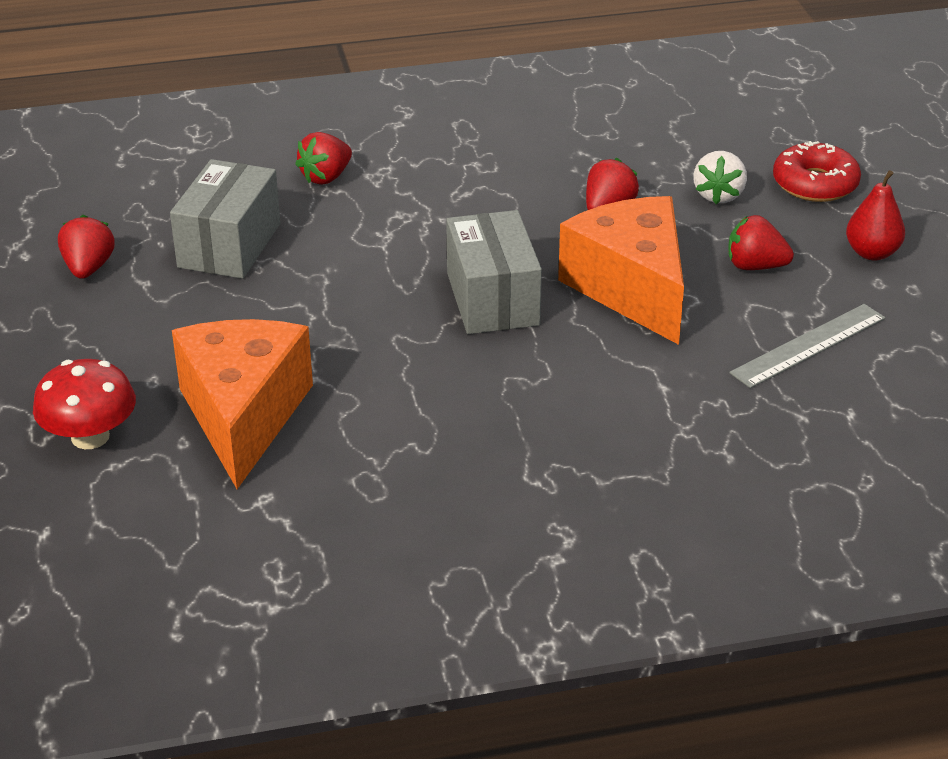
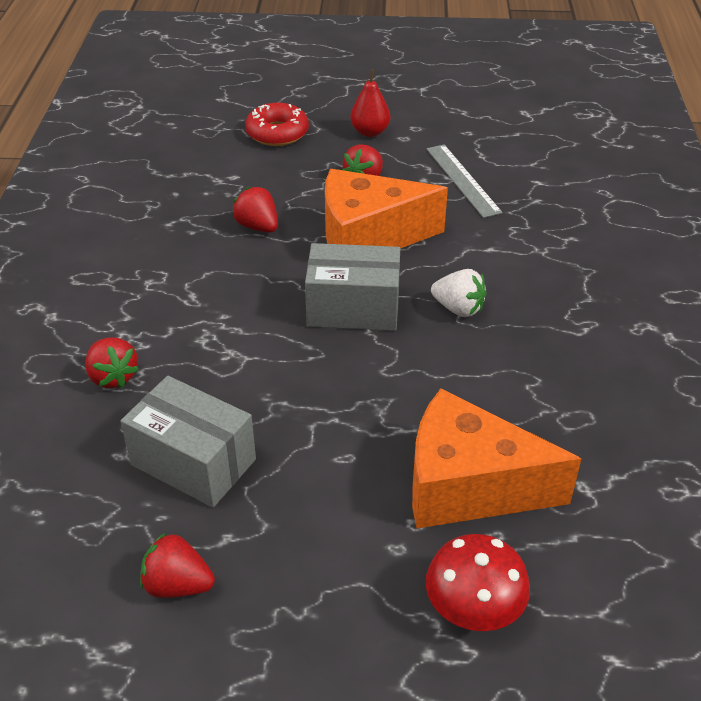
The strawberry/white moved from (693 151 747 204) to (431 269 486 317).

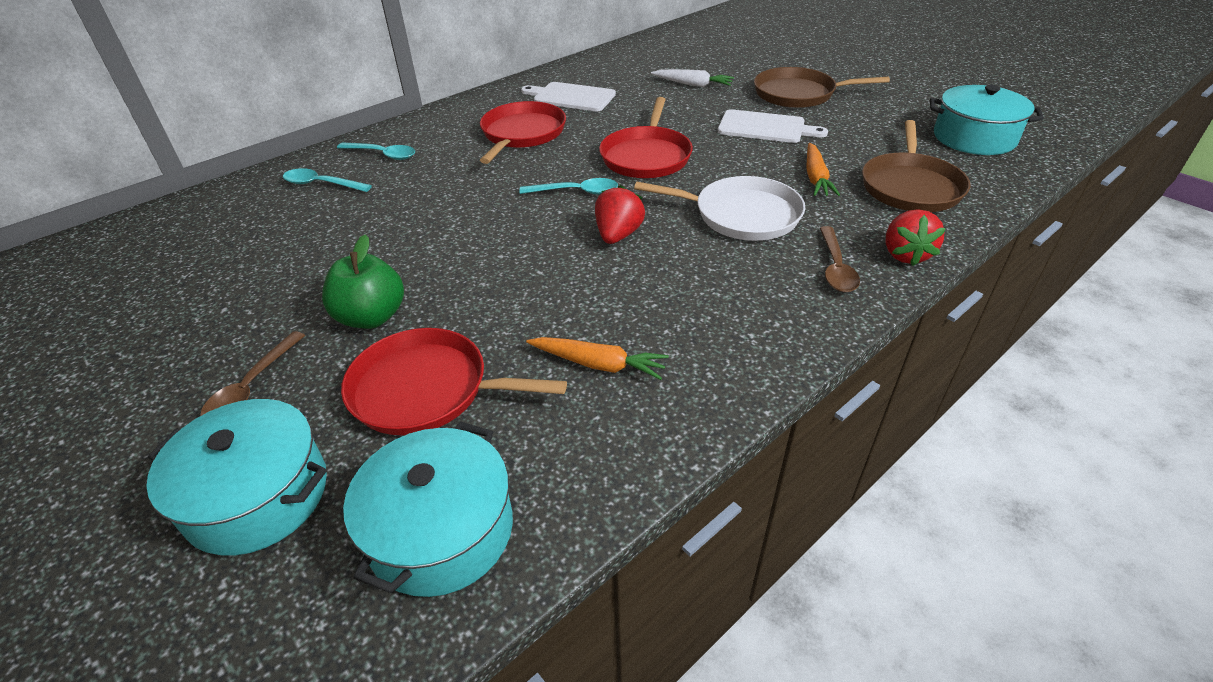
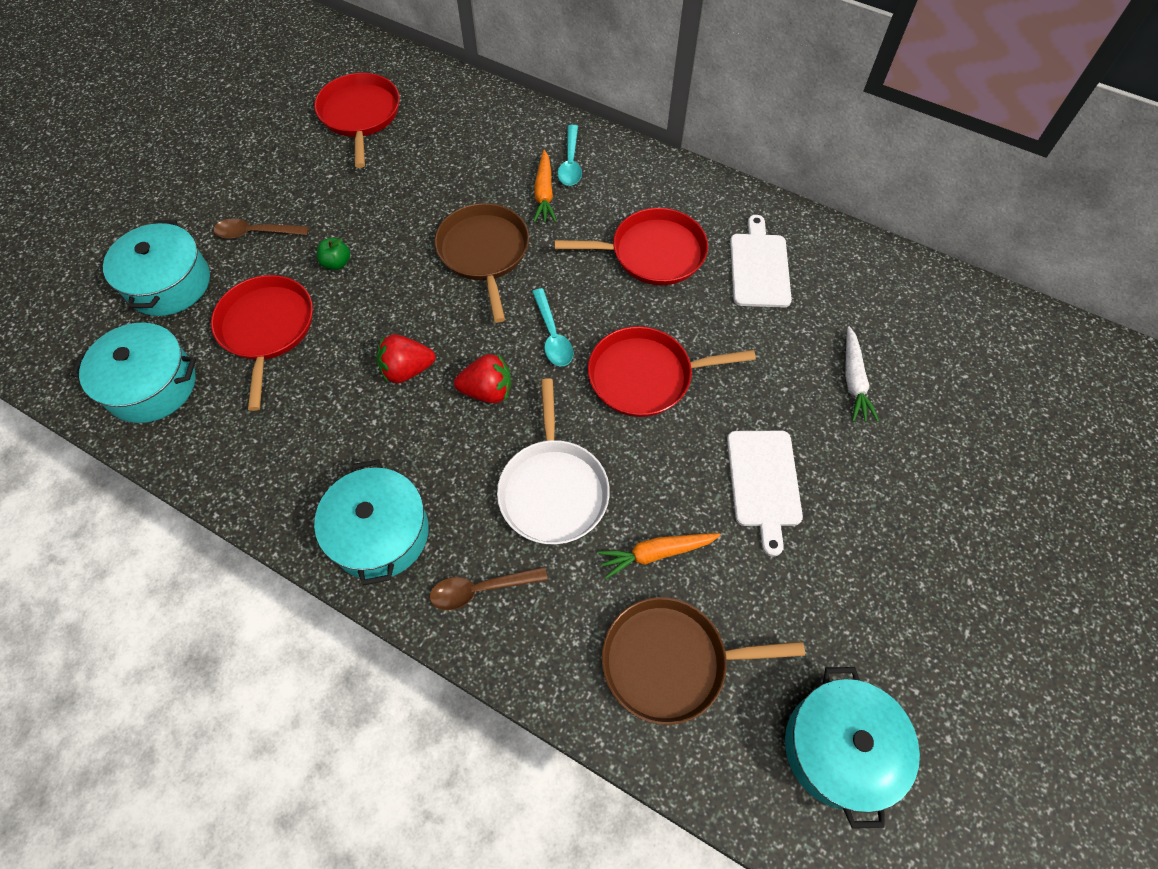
The spoon/turquoise at (283 168 372 192) disappeared.
The pan/red at (314 73 400 168) appeared.
The pot/turquoise at (314 459 429 586) appeared.
The carrot/orange moved from (526 337 669 380) to (533 150 557 223).
The pan/brown moved from (754 67 890 108) to (435 203 529 323).
The strawberry/red moved from (886 209 946 266) to (377 334 435 383).
The apple/green at (322 235 404 329) changed to 0.55 times the size.

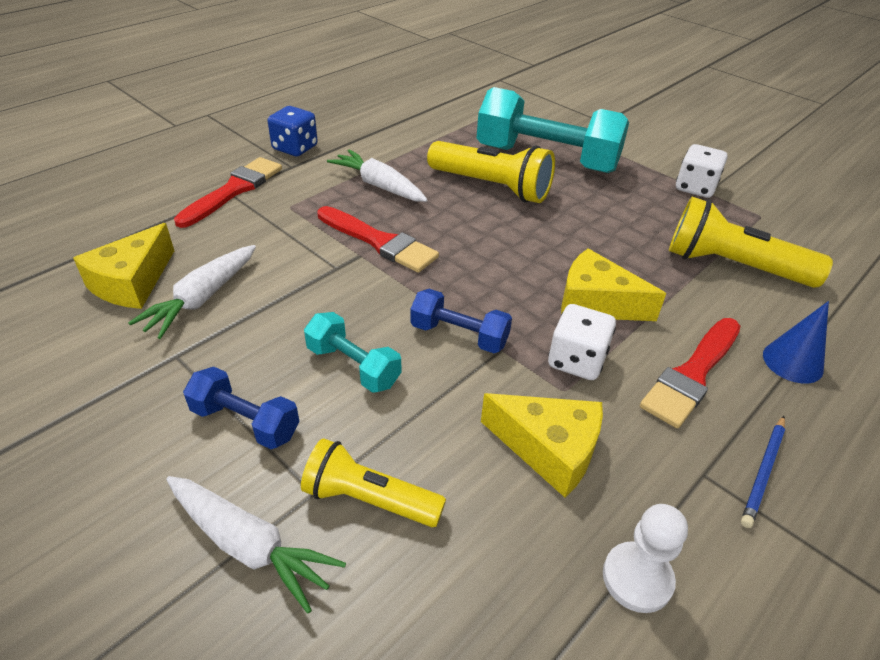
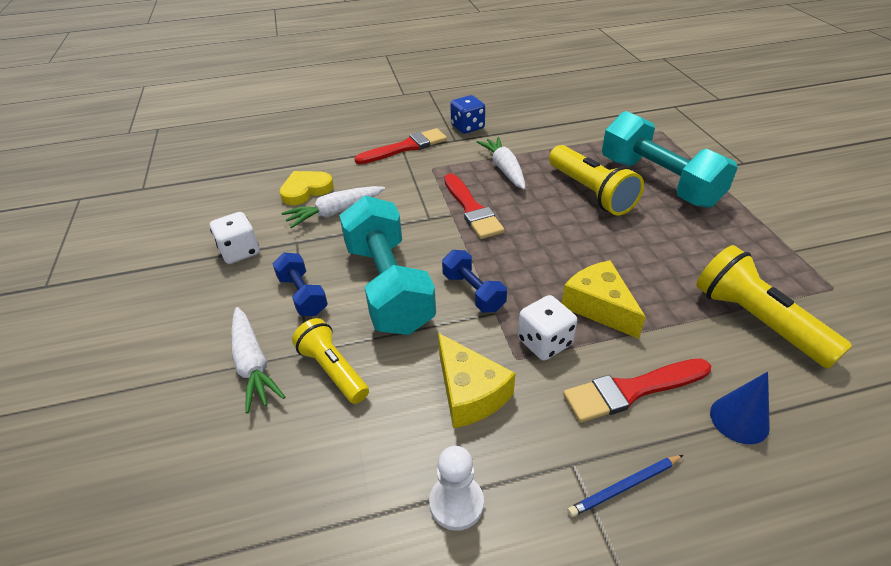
The dice/white moved from (676 144 728 198) to (210 212 260 264).
The cheese/yellow at (73 223 174 309) was replaced by the heart/yellow at (279 171 334 205).
The dumbbell/turquoise at (304 312 401 393) changed to 2.04 times the size.

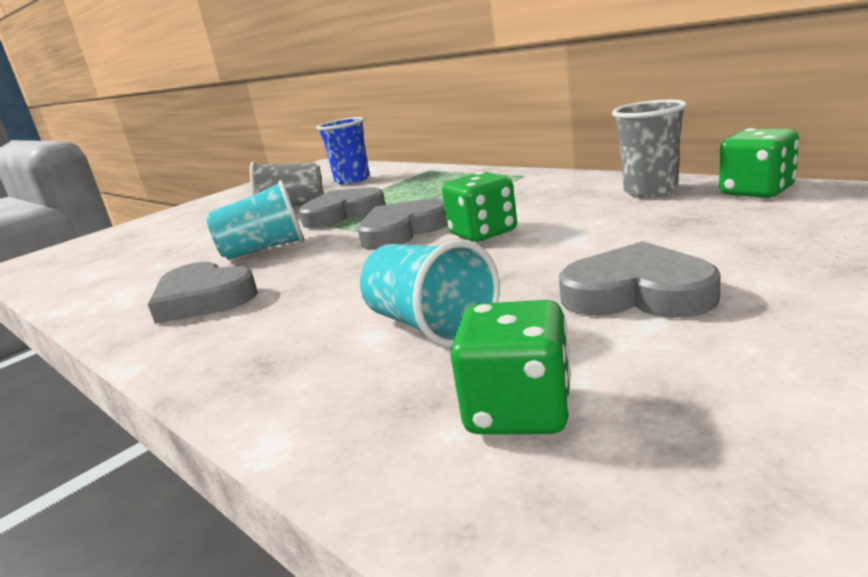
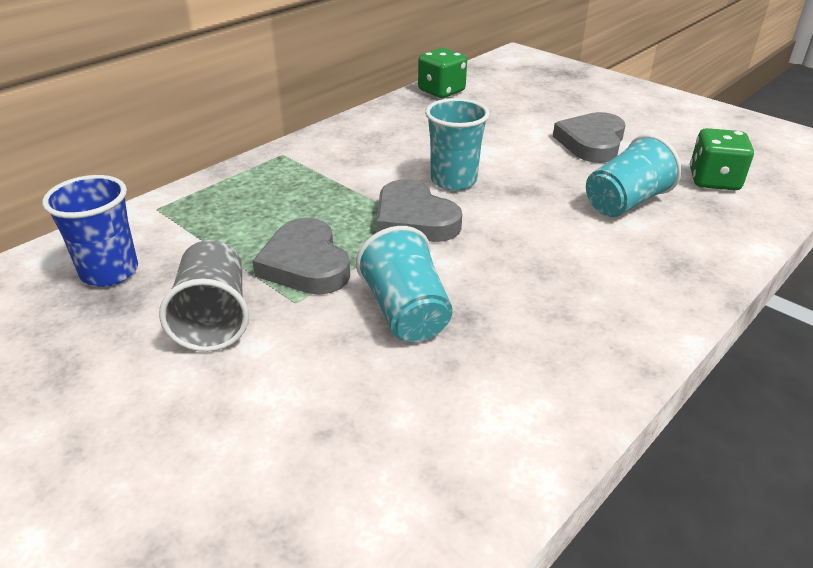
The heart/grey at (148 262 258 324) disappeared.
The cup/grey at (612 100 687 198) disappeared.
The dice/green at (442 171 517 242) was replaced by the cup/turquoise at (425 98 490 191).

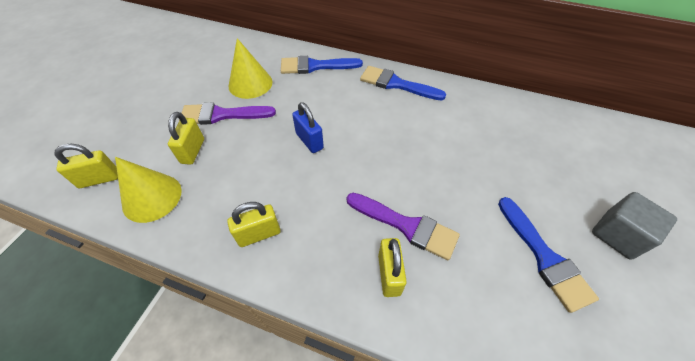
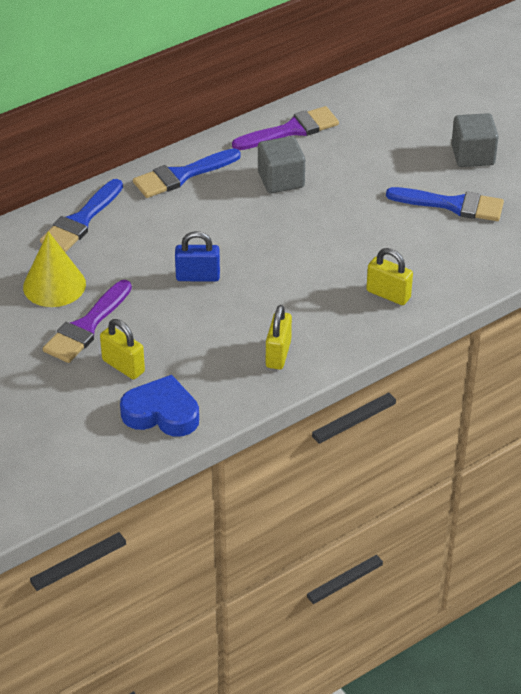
The padlock/yellow at (55 144 118 188) disappeared.
The cube/grey at (258 136 305 193) appeared.
The brush/purple moved from (347 193 460 260) to (232 106 339 150).
The cone/yellow at (115 157 182 223) was replaced by the heart/blue at (120 375 199 437).

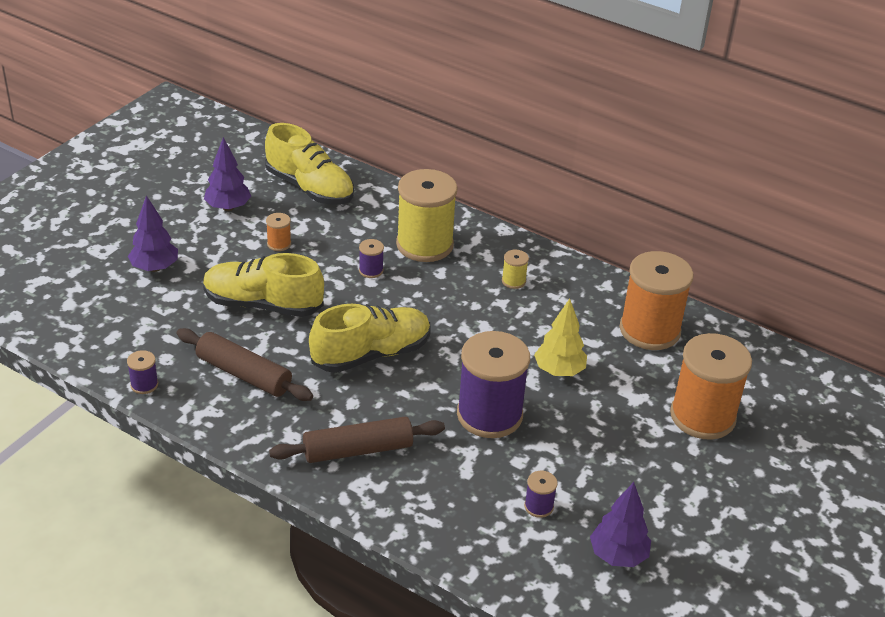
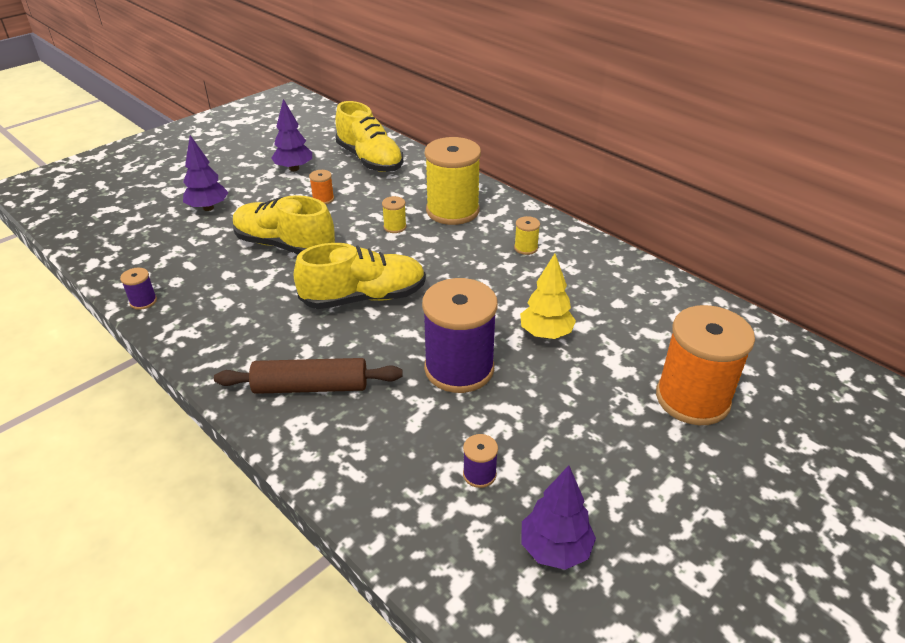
The rolling pin/brown at (177 328 313 401) disappeared.
The spool/orange at (620 251 694 350) disappeared.
The spool/purple at (359 239 384 278) became the spool/yellow at (382 196 407 233).

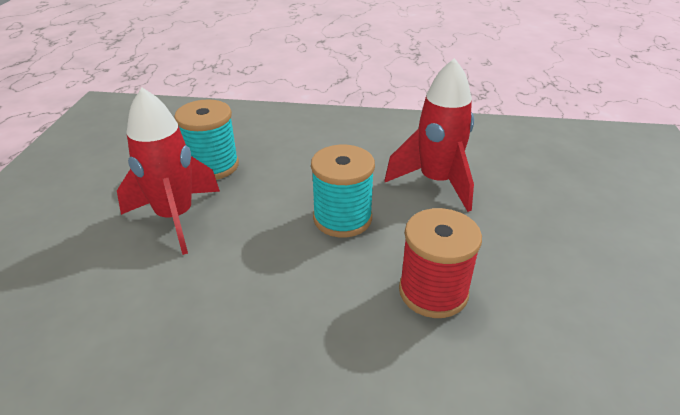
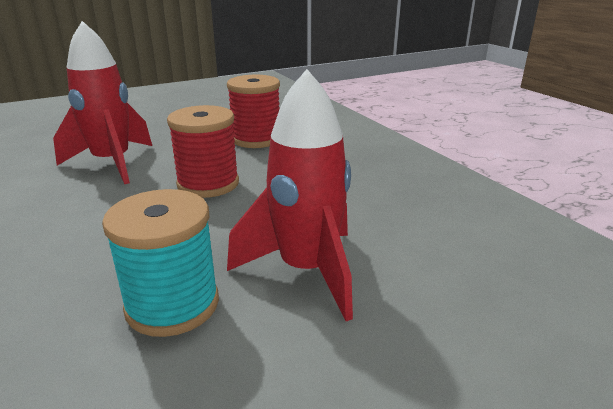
The spool/turquoise at (311 145 375 238) became the spool/red at (167 105 239 198).

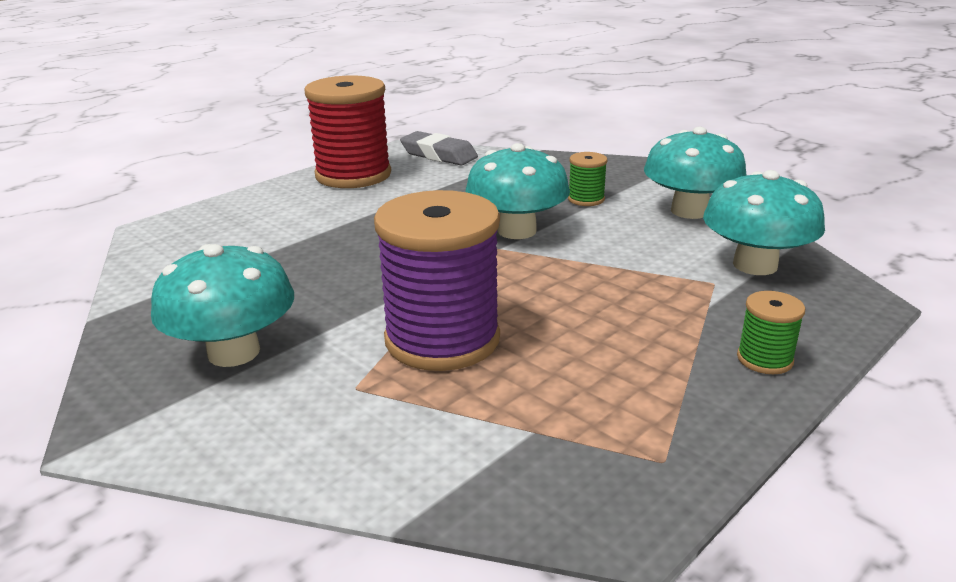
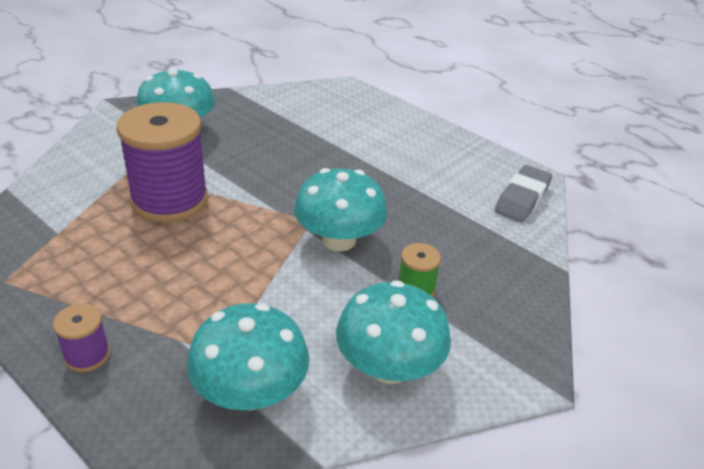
The spool/red at (304 75 391 188) disappeared.
The spool/green at (737 291 805 374) became the spool/purple at (53 304 110 372).

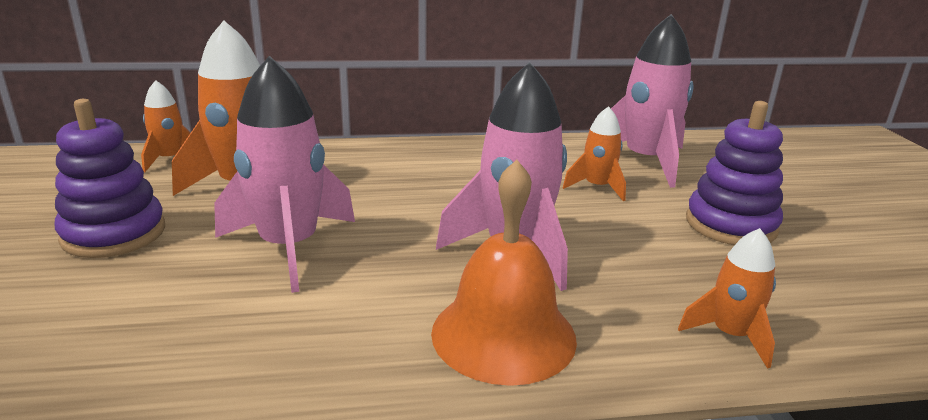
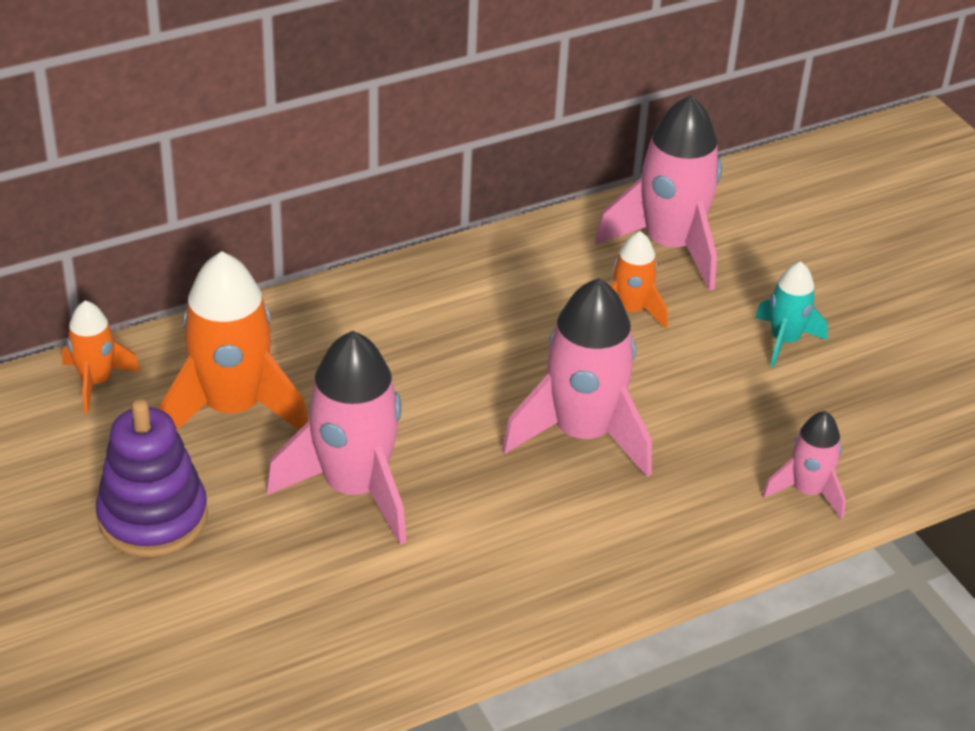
The bell/orange at (431 160 577 386) disappeared.
The stacking toy/purple at (686 101 783 245) was replaced by the rocket/turquoise at (755 261 828 367).
The rocket/orange at (678 228 776 369) became the rocket/pink at (762 411 846 519).

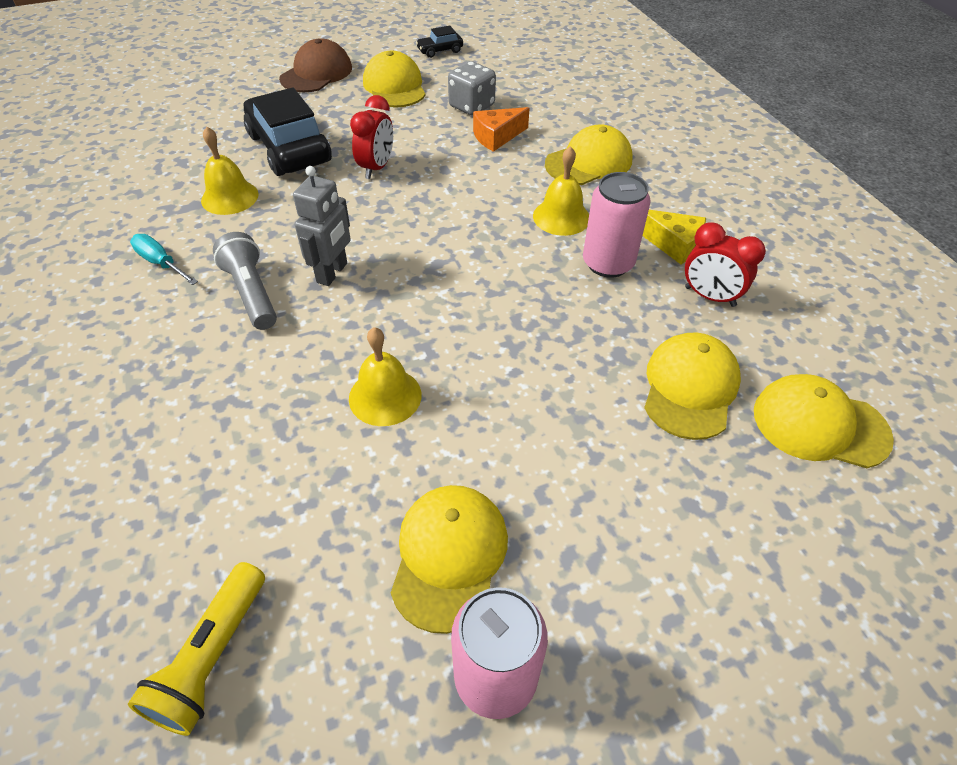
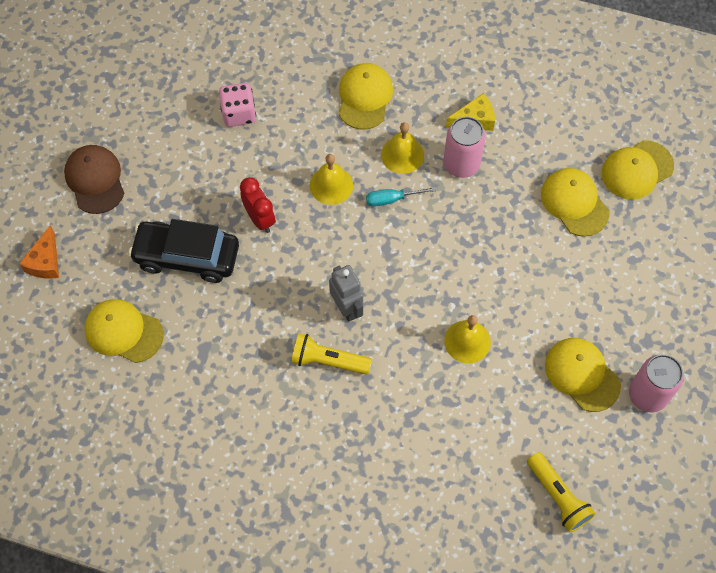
The car/black at (416 26 463 58) disappeared.
The clock/red at (685 222 766 307) disappeared.
The screwdriver/turquoise moved from (130 234 198 285) to (366 187 437 207).
The bell/yellow moved from (201 126 259 215) to (310 154 353 205).
The cap/yellow moved from (363 51 426 107) to (84 299 164 363).
The cheese/orange moved from (473 107 529 152) to (19 225 59 279).
The flashlight/grey at (213 232 277 330) became the flashlight/yellow at (291 333 372 374).
The dice/grey at (448 61 496 116) became the dice/pink at (219 83 256 127).

